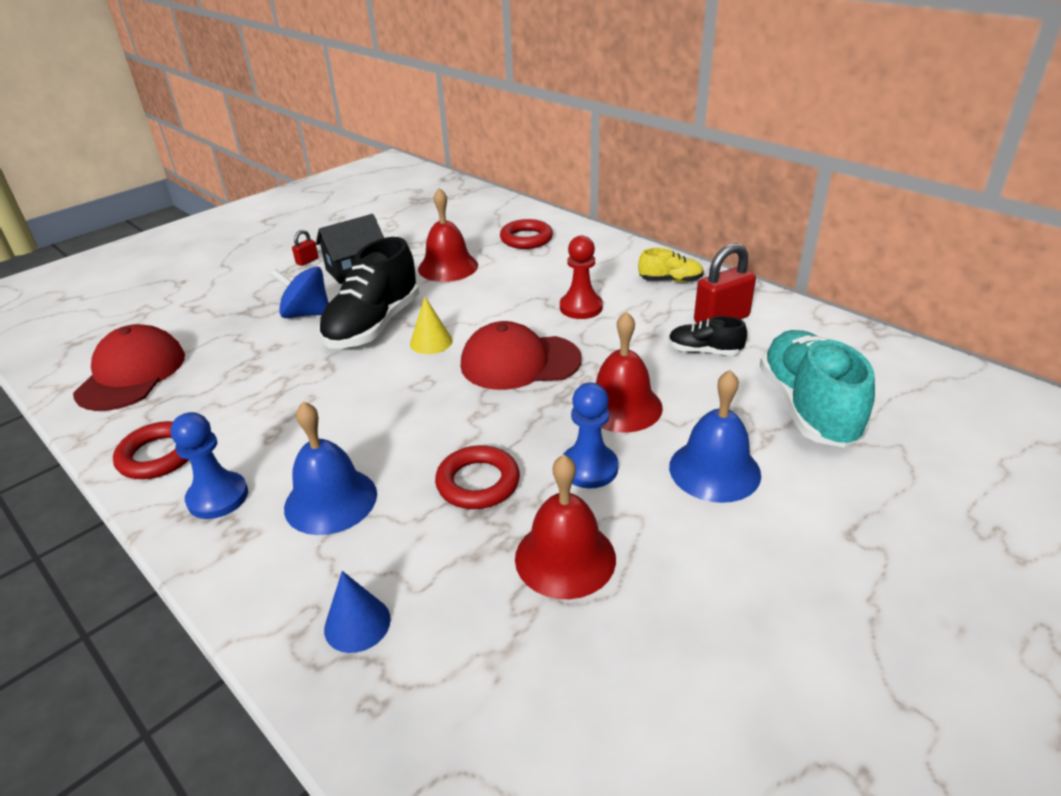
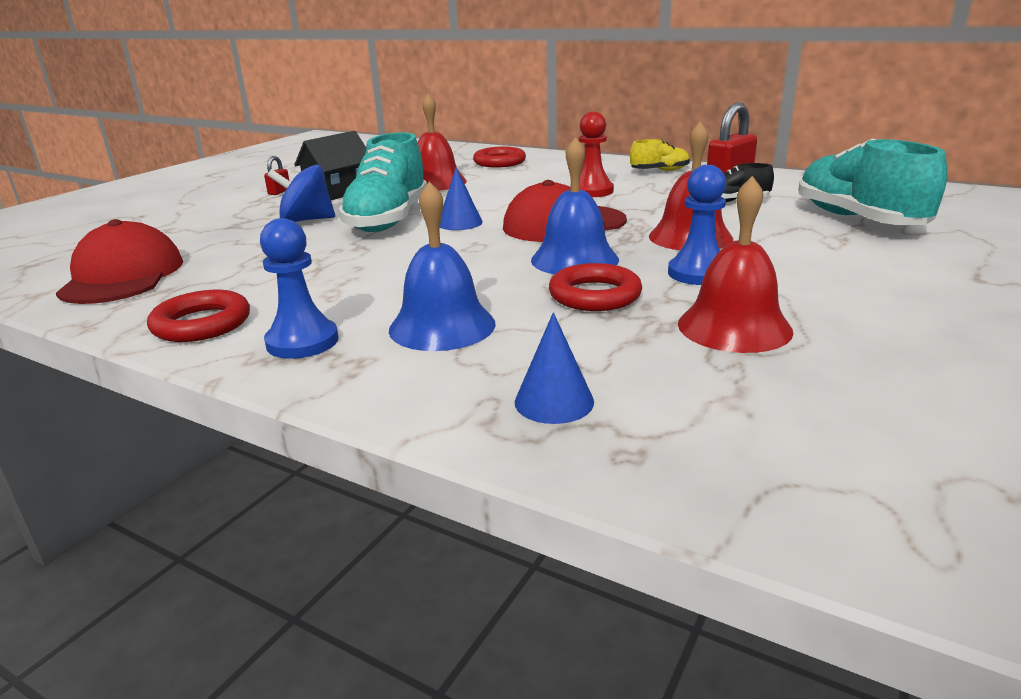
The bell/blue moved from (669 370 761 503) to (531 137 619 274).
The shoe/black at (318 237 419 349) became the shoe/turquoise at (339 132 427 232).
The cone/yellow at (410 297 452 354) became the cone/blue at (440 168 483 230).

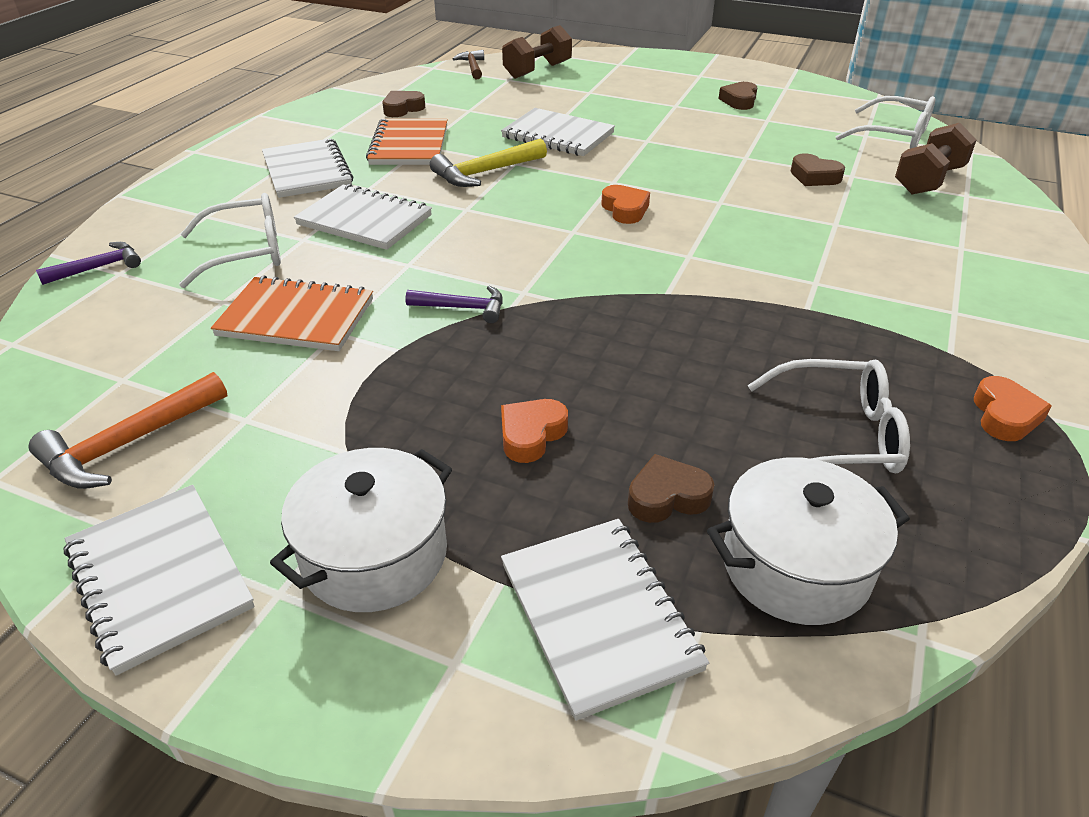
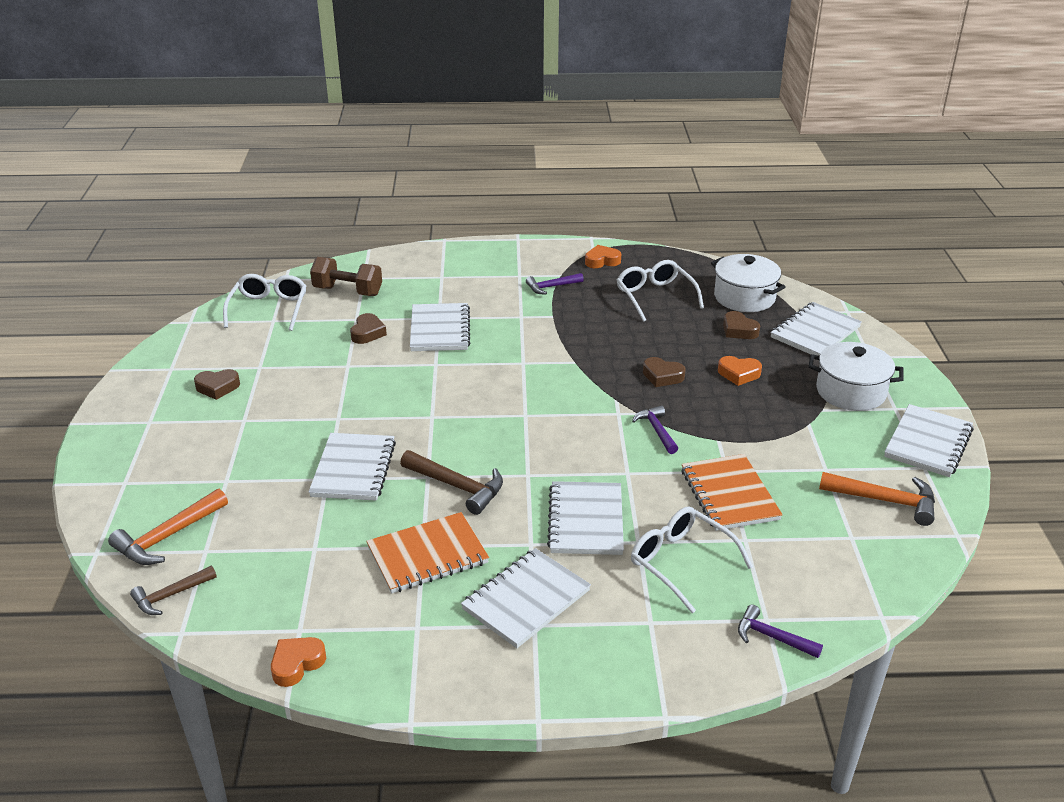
The notebook/white at (410 303 470 351) appeared.
The hammer/purple at (526 273 584 295) appeared.
The heart/brown moved from (382 91 425 117) to (643 357 686 387).
The heart/orange moved from (601 185 650 224) to (271 637 326 687).
The dumbbell/brown at (502 25 572 79) was replaced by the hammer/orange at (108 489 228 565).
The hammer/yellow at (430 139 547 187) became the hammer/brown at (400 450 503 515).

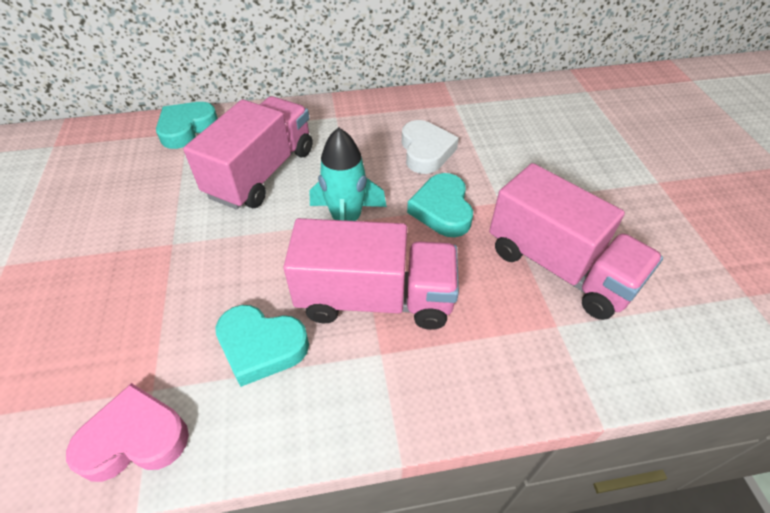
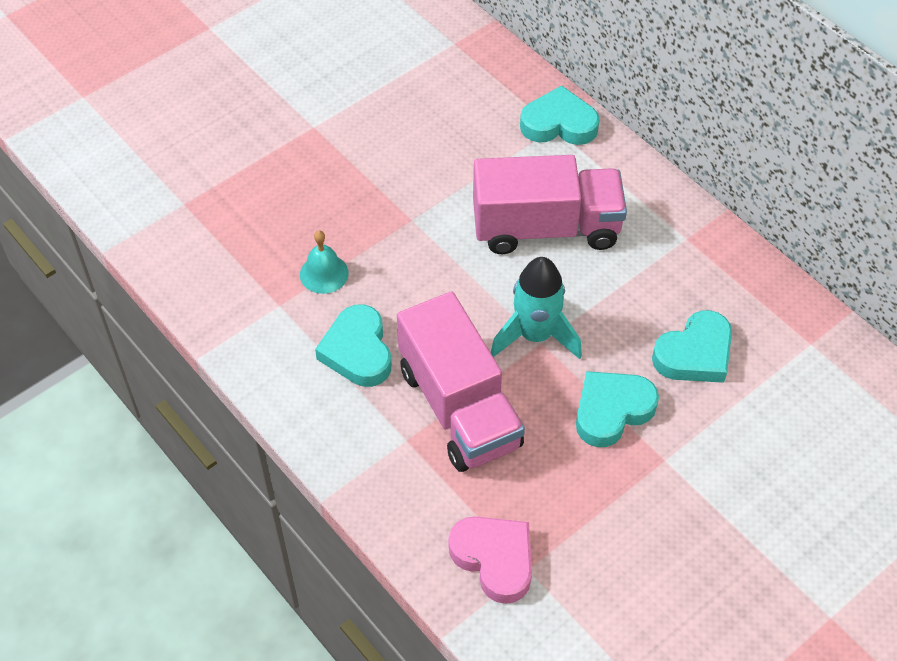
The truck/pink at (489 163 663 320) disappeared.
The bell/turquoise at (300 231 349 294) appeared.
The heart/pink moved from (66 383 189 482) to (449 516 532 604).
The heart/white at (402 120 459 174) became the heart/turquoise at (652 310 732 383).

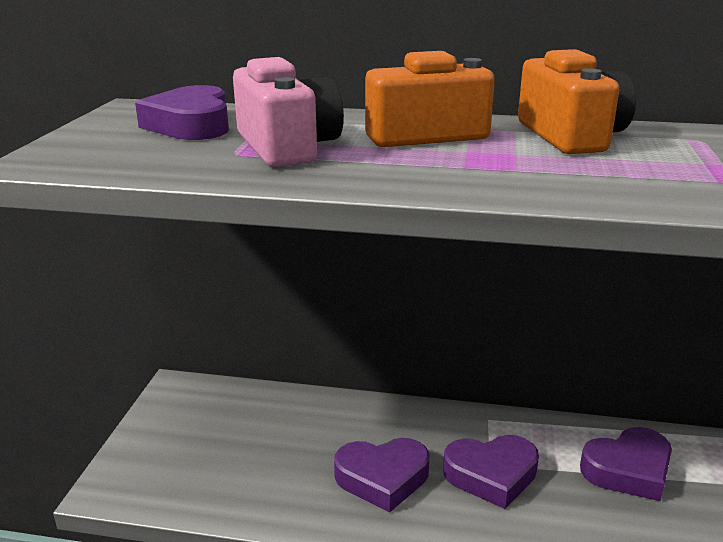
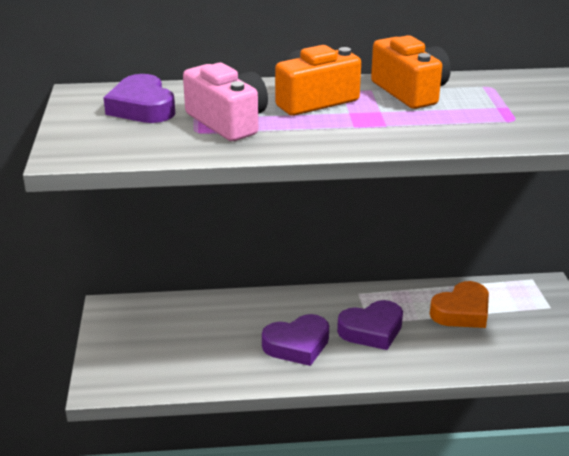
The heart/purple at (580 427 672 501) became the heart/orange at (430 281 489 328).

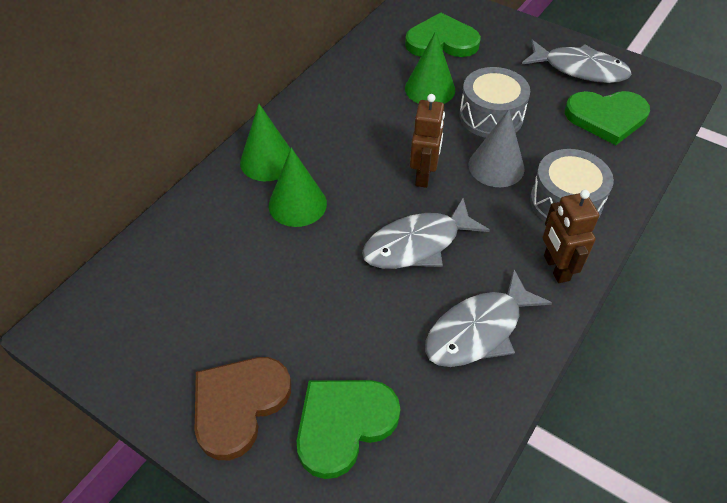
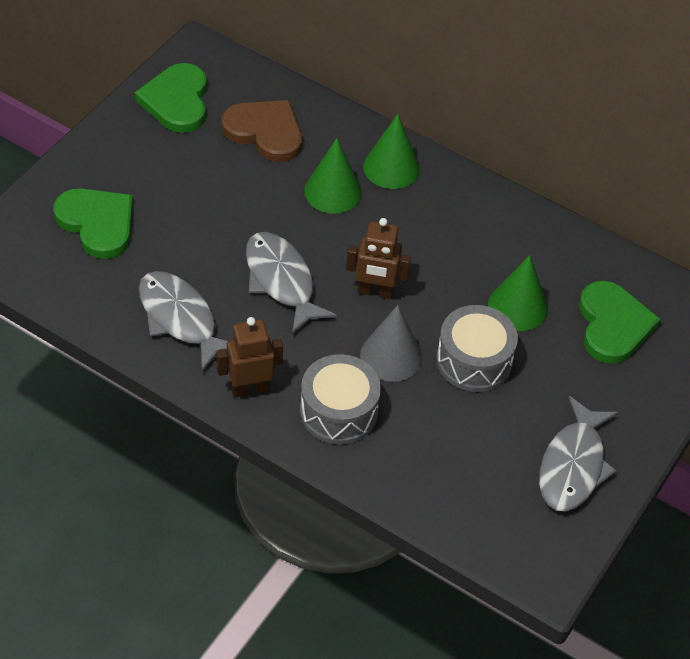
The heart/brown moved from (194 357 291 460) to (221 100 302 162).
The heart/green moved from (565 91 650 145) to (135 63 207 133).

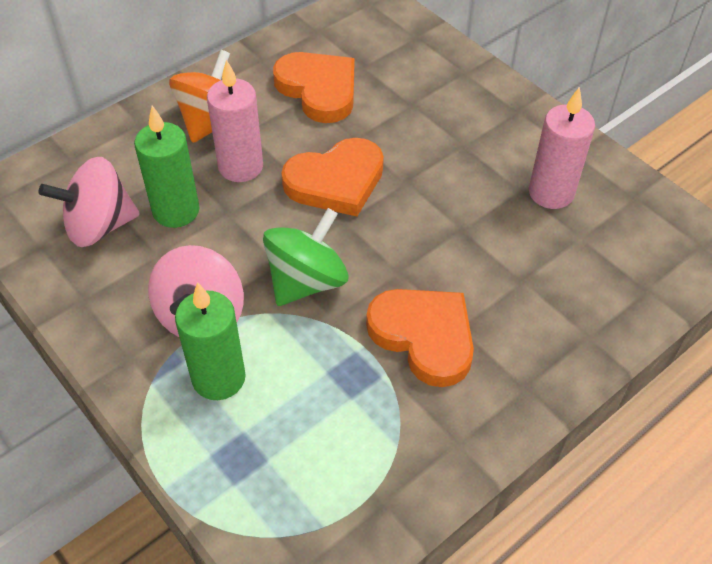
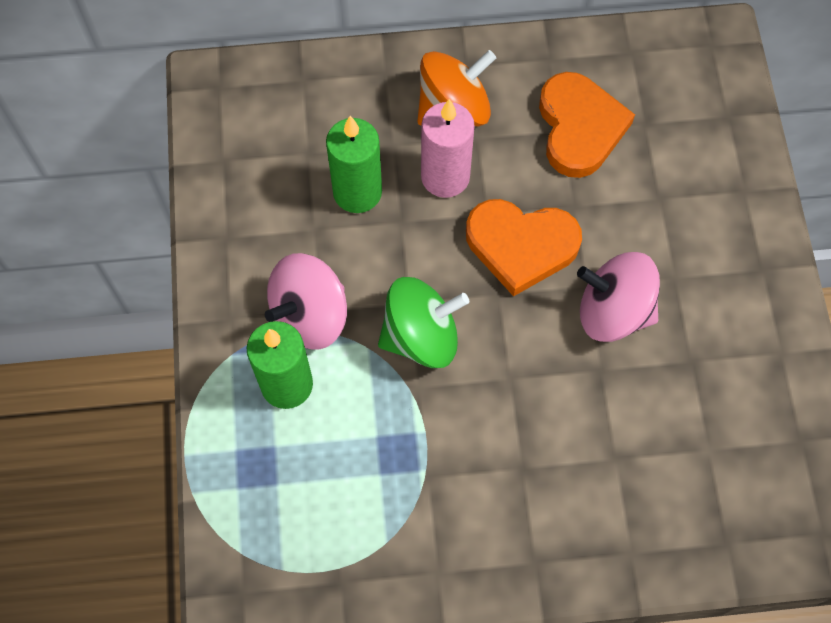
The heart/orange at (366 289 474 387) disappeared.
The candle/pink at (529 87 595 209) disappeared.
The spinning top/pink moved from (39 157 140 247) to (577 252 660 342).

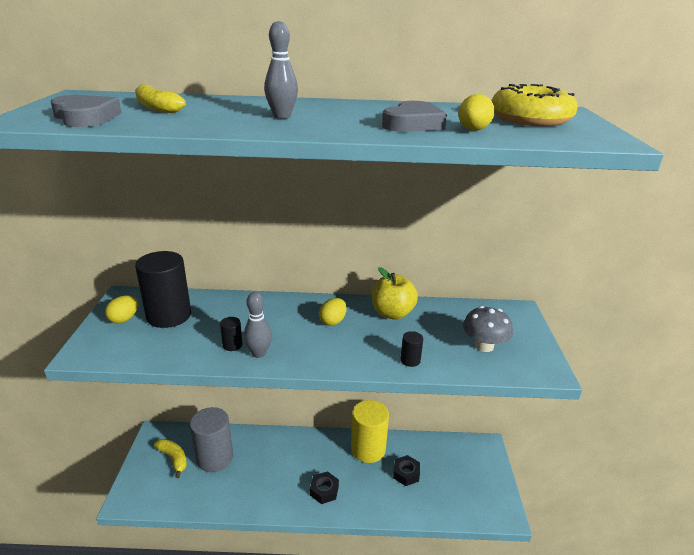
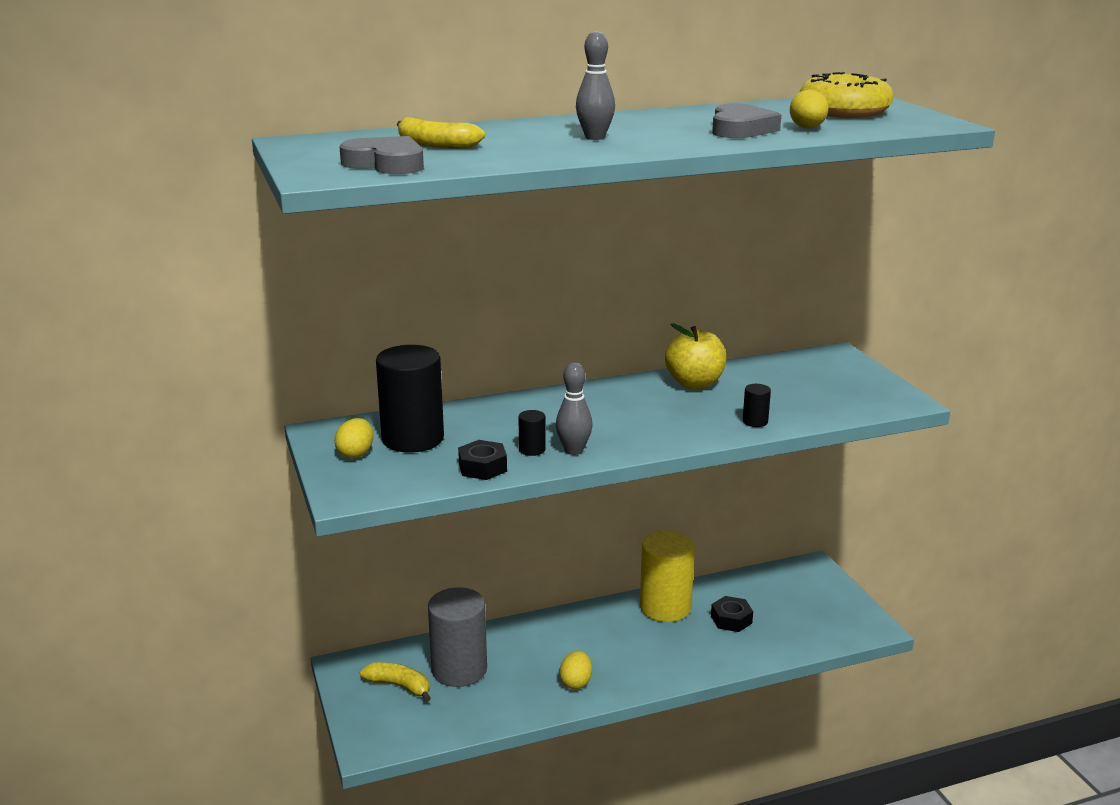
The mushroom/grey at (463 306 513 352) disappeared.
The nut/black moved from (310 471 339 504) to (458 440 507 480).
The egg/yellow moved from (319 298 347 326) to (560 651 592 689).

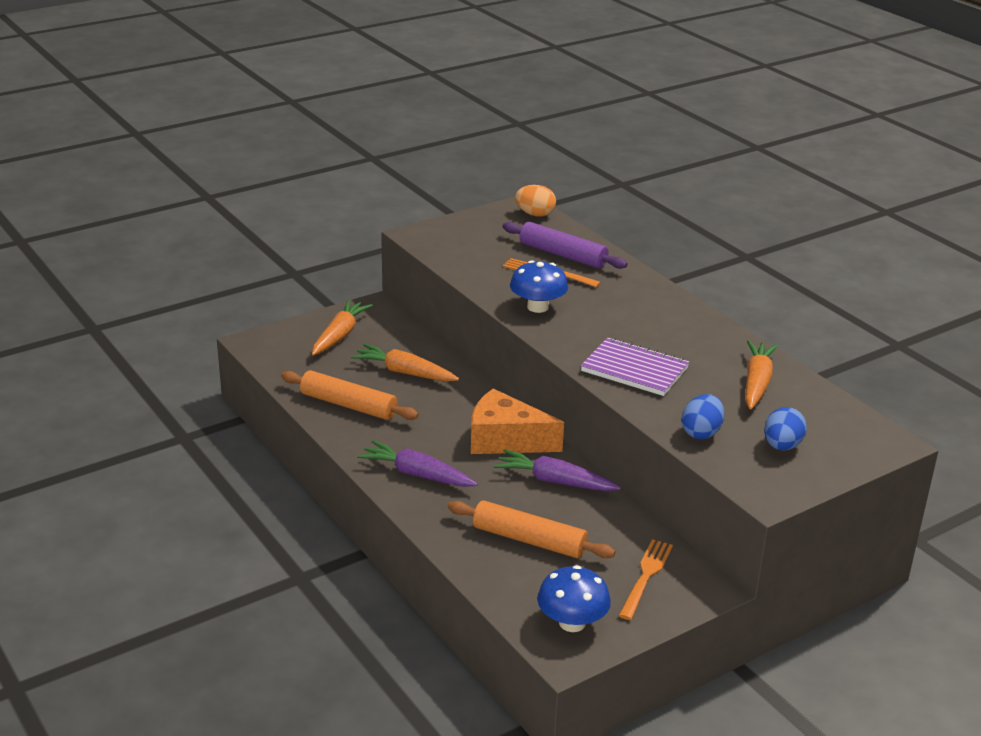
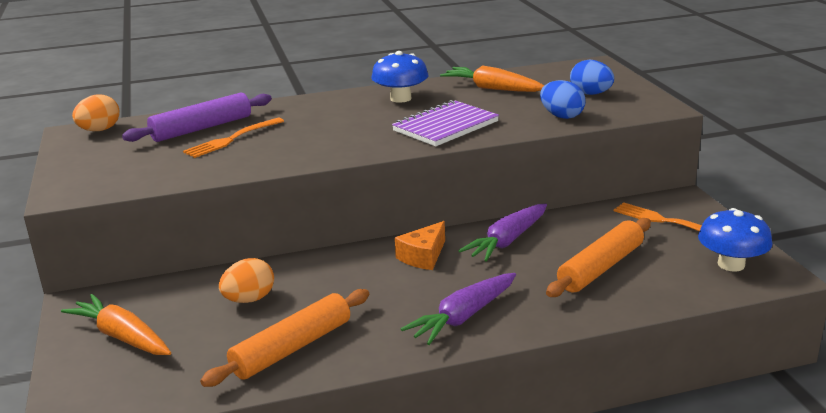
The mushroom/blue moved from (510 260 568 313) to (371 51 428 103).
The carrot/orange at (351 344 459 382) was replaced by the egg/orange at (219 258 274 303).
The cheese/orange at (471 388 564 454) changed to 0.60 times the size.

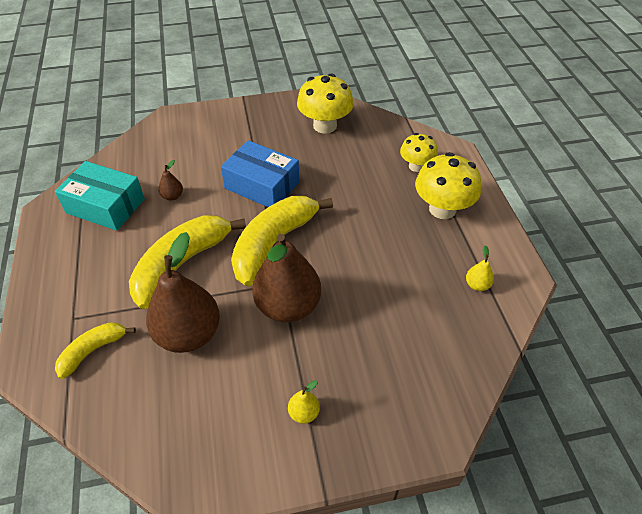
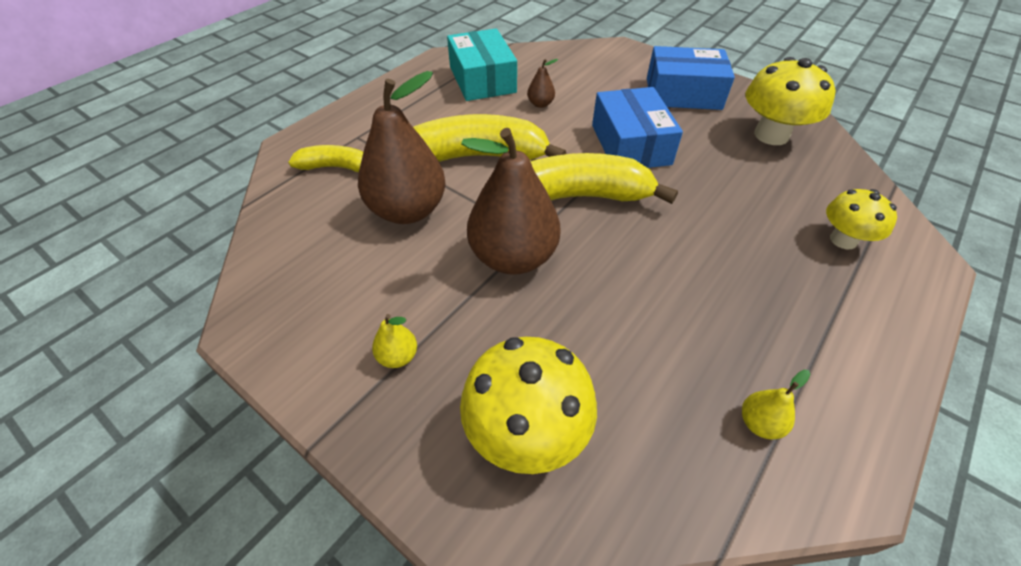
The box/blue at (647 46 735 110) appeared.
The mushroom/yellow moved from (415 152 482 219) to (460 337 597 474).

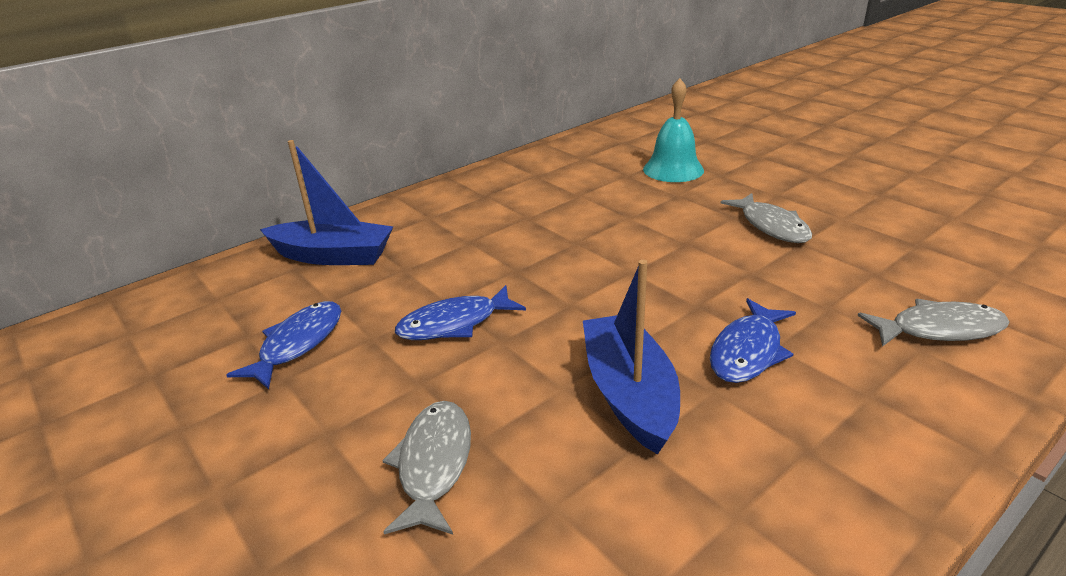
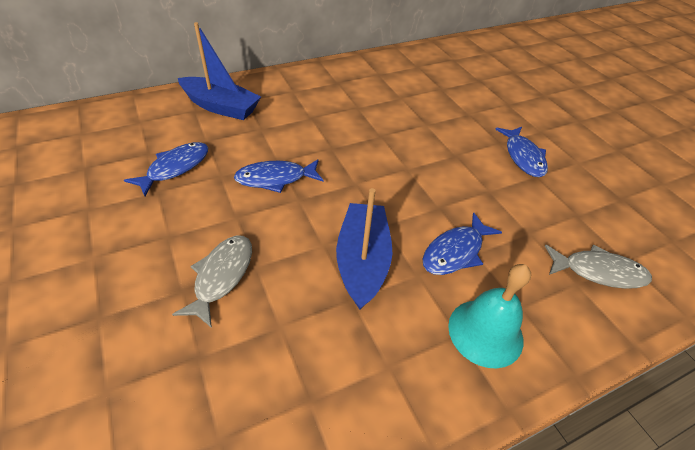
The bell/turquoise moved from (643 78 704 182) to (448 264 531 368).
The fish/grey at (721 193 812 243) became the fish/blue at (495 127 548 177).

